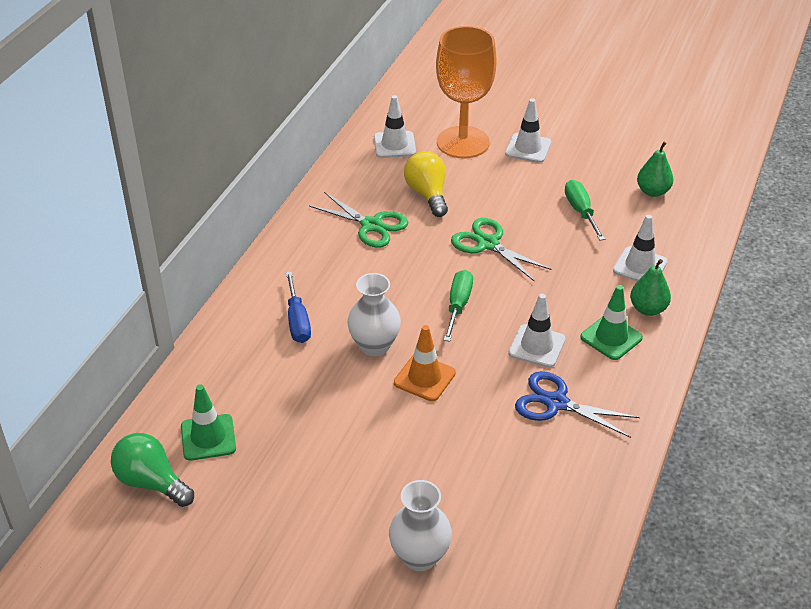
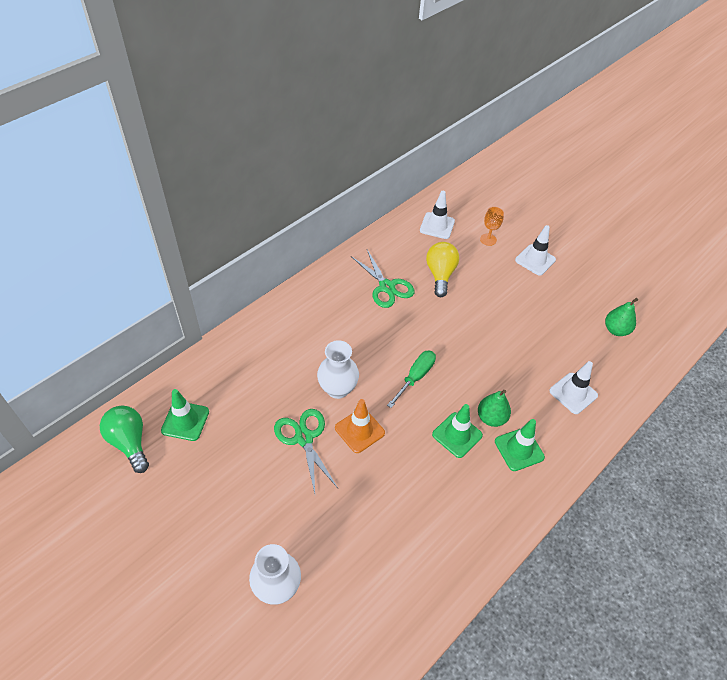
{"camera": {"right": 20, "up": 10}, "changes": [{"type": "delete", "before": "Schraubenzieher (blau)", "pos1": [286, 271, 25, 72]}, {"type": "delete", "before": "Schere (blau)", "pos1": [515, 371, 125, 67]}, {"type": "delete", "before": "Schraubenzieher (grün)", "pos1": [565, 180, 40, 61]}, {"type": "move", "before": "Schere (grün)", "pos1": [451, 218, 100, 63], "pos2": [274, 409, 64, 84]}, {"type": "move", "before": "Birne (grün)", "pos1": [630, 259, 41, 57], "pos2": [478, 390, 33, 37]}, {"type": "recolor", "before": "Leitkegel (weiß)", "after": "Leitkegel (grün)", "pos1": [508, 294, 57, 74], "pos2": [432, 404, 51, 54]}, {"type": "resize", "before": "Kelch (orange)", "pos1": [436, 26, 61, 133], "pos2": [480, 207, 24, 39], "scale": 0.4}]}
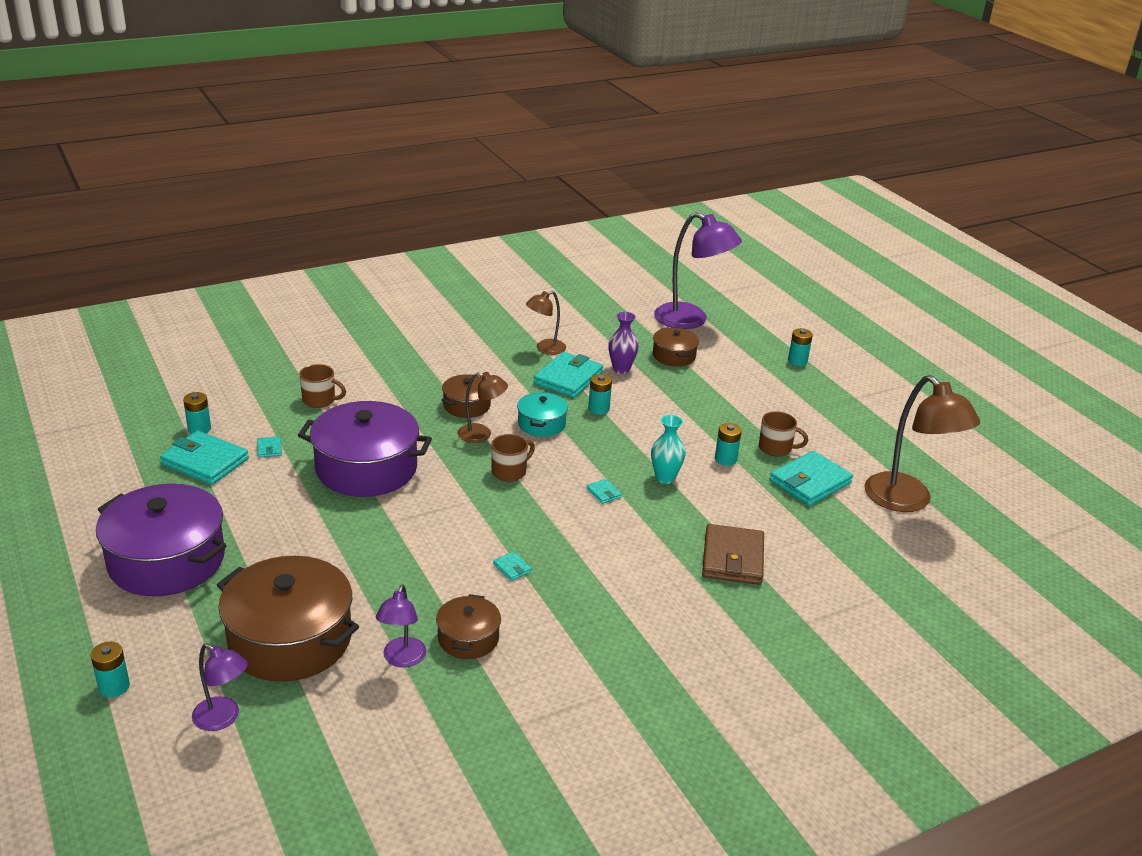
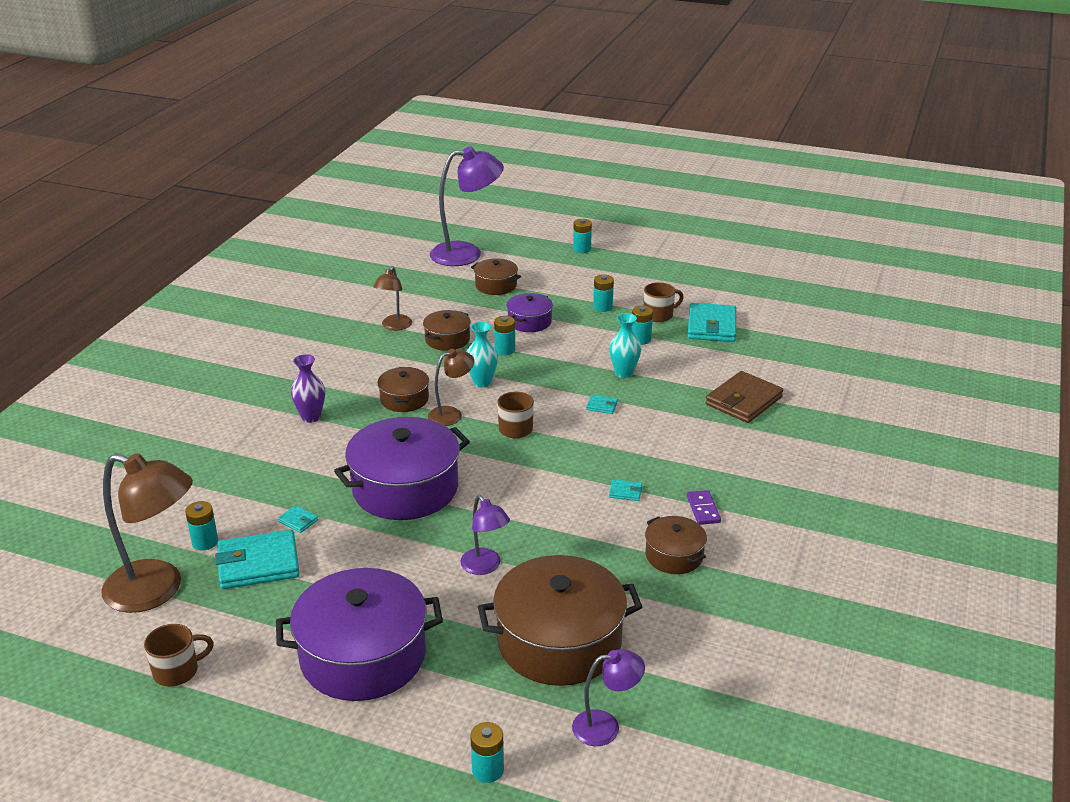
{"camera": {"right": -40, "up": 0}, "changes": [{"type": "insert", "after": "Kochtopf (lila)", "pos2": [507, 293, 46, 39]}, {"type": "insert", "after": "Batterie (türkis)", "pos2": [593, 274, 21, 38]}, {"type": "insert", "after": "Dominostein (lila)", "pos2": [687, 490, 34, 35]}, {"type": "move", "before": "Tasse (braun)", "pos1": [299, 364, 47, 44], "pos2": [144, 624, 70, 63]}, {"type": "move", "before": "Lampe (lila)", "pos1": [376, 585, 50, 82], "pos2": [460, 495, 50, 80]}, {"type": "move", "before": "Vase (lila)", "pos1": [608, 312, 31, 62], "pos2": [291, 354, 34, 69]}, {"type": "move", "before": "Lampe (braun)", "pos1": [864, 375, 116, 137], "pos2": [101, 453, 92, 160]}, {"type": "replace", "before": "Kochtopf (türkis)", "after": "Vase (türkis)", "pos1": [517, 392, 51, 45], "pos2": [467, 322, 31, 66]}, {"type": "replace", "before": "Geldbörse (türkis)", "after": "Kochtopf (braun)", "pos1": [533, 352, 70, 46], "pos2": [423, 310, 48, 41]}, {"type": "rotate", "before": "Geldbörse (braun)", "pos1": [702, 524, 62, 61], "pos2": [706, 371, 77, 52], "turn": 75}]}
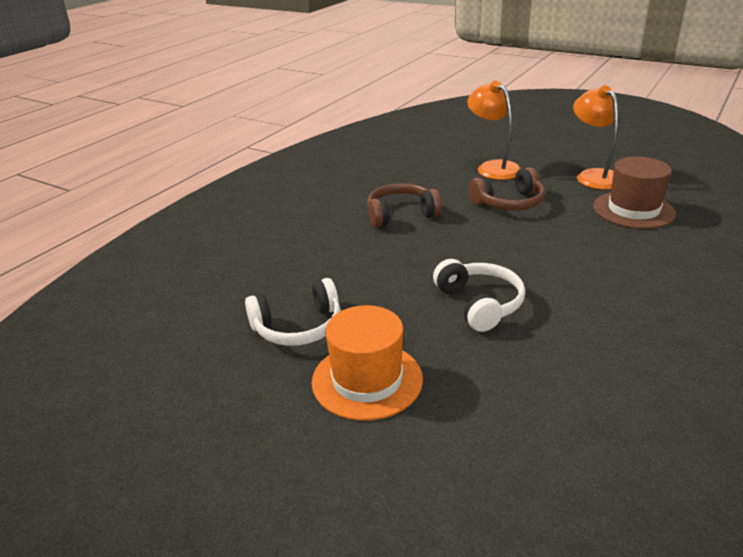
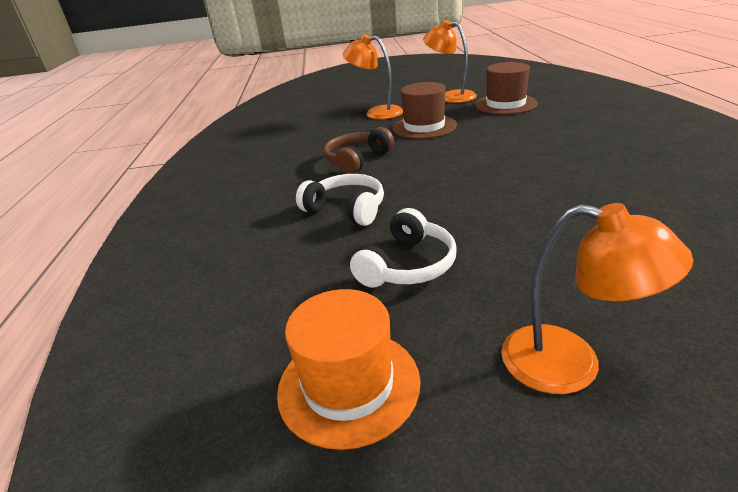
{"camera": {"right": -35, "up": 0}, "changes": [{"type": "insert", "after": "Lampe (orange)", "pos2": [501, 203, 192, 191]}, {"type": "move", "before": "Hut (orange)", "pos1": [312, 305, 111, 116], "pos2": [277, 289, 144, 161]}, {"type": "move", "before": "Kopfhörer (weiß)", "pos1": [433, 259, 92, 73], "pos2": [296, 174, 88, 52]}, {"type": "replace", "before": "Kopfhörer (braun)", "after": "Hut (braun)", "pos1": [469, 167, 76, 44], "pos2": [392, 82, 65, 57]}]}
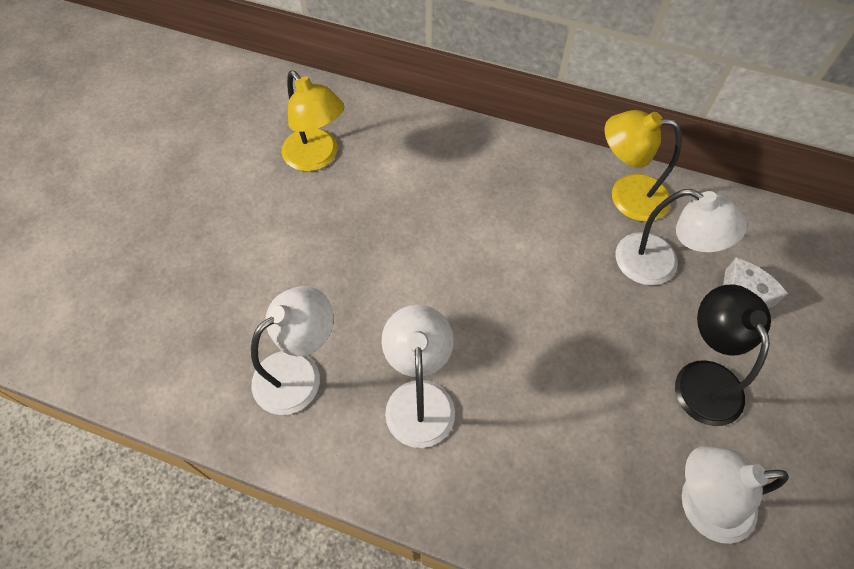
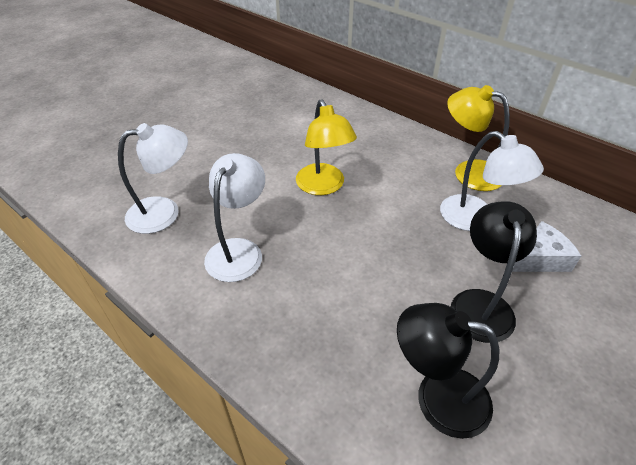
{"camera": {"right": 20, "up": -15}, "changes": [{"type": "move", "before": "Lampe (gelb)", "pos1": [281, 71, 63, 100], "pos2": [296, 99, 61, 96]}, {"type": "recolor", "before": "Lampe (weiß)", "after": "Lampe (schwarz)", "pos1": [682, 446, 107, 98], "pos2": [397, 303, 102, 136]}]}
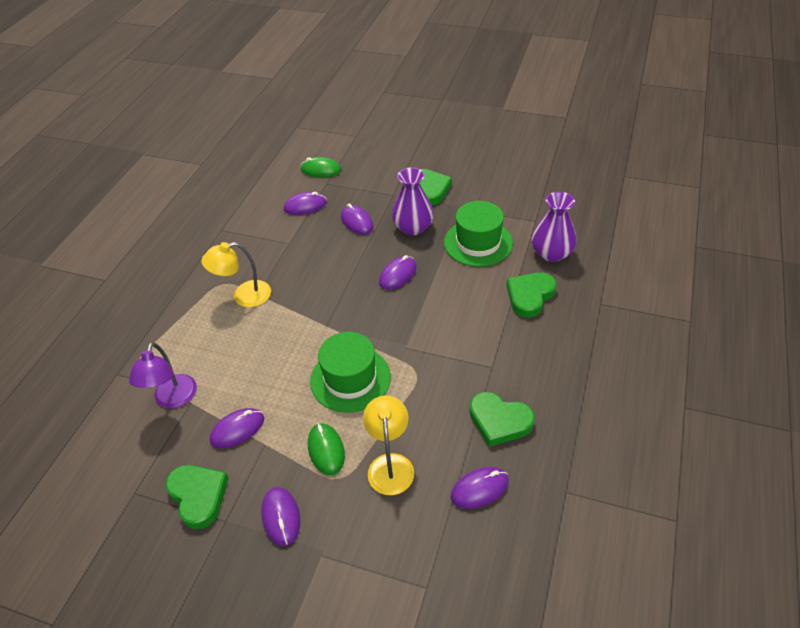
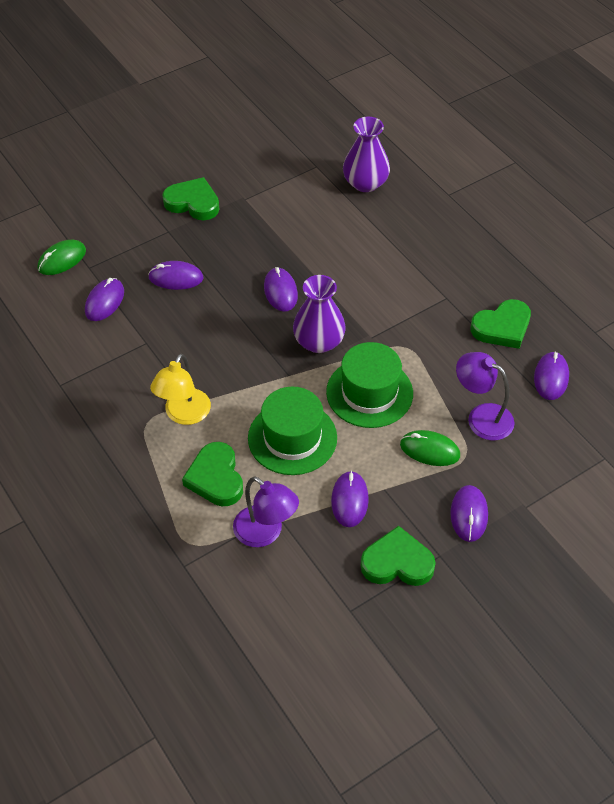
{"camera": {"right": -55, "up": 5}, "changes": [{"type": "move", "before": "Vase (lila)", "pos1": [392, 167, 42, 69], "pos2": [293, 275, 53, 78]}, {"type": "move", "before": "Hut (grün)", "pos1": [444, 201, 69, 66], "pos2": [248, 387, 89, 88]}, {"type": "move", "before": "Herz (grün)", "pos1": [506, 273, 50, 45], "pos2": [182, 442, 61, 64]}, {"type": "recolor", "before": "Lampe (gelb)", "after": "Lampe (lila)", "pos1": [363, 396, 51, 99], "pos2": [456, 352, 58, 89]}, {"type": "rotate", "before": "Computermaus (lila)", "pos1": [261, 487, 39, 59], "pos2": [450, 485, 38, 57], "turn": 75}]}
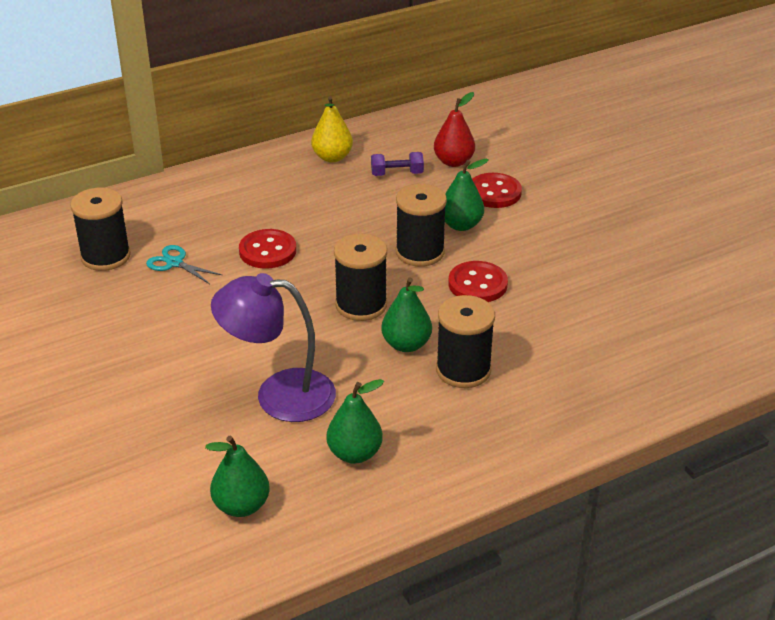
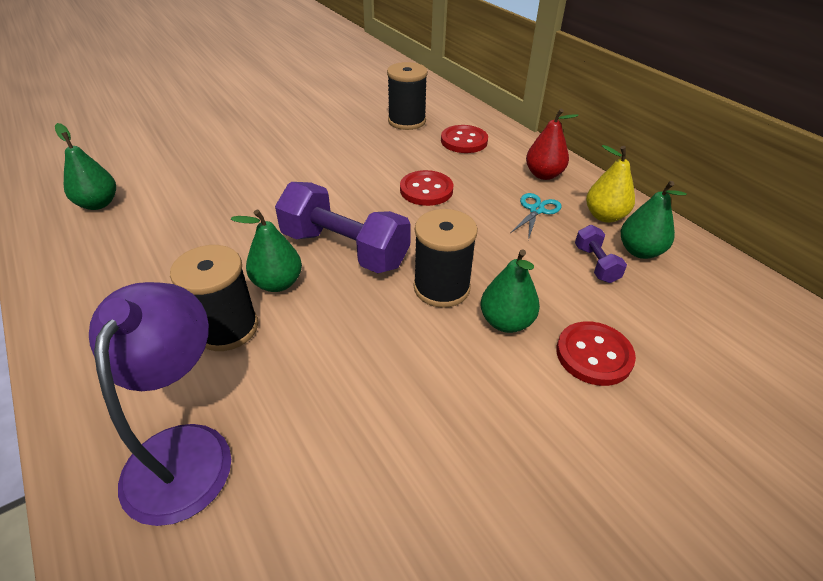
{"camera": {"right": 85, "up": 5}, "changes": [{"type": "move", "before": "Schere (türkis)", "pos1": [146, 245, 76, 39], "pos2": [510, 193, 51, 47]}, {"type": "move", "before": "Lampe (lila)", "pos1": [211, 273, 125, 149], "pos2": [89, 282, 142, 244]}, {"type": "move", "before": "Birne (grün)", "pos1": [326, 379, 58, 85], "pos2": [621, 181, 66, 78]}, {"type": "move", "before": "Birne (rot)", "pos1": [434, 92, 41, 75], "pos2": [526, 109, 52, 71]}, {"type": "move", "before": "Knopf (rot)", "pos1": [448, 261, 60, 41], "pos2": [441, 125, 47, 28]}, {"type": "replace", "before": "Garnrolle (schwarz)", "after": "Hantel (lila)", "pos1": [334, 234, 53, 87], "pos2": [275, 182, 136, 91]}]}
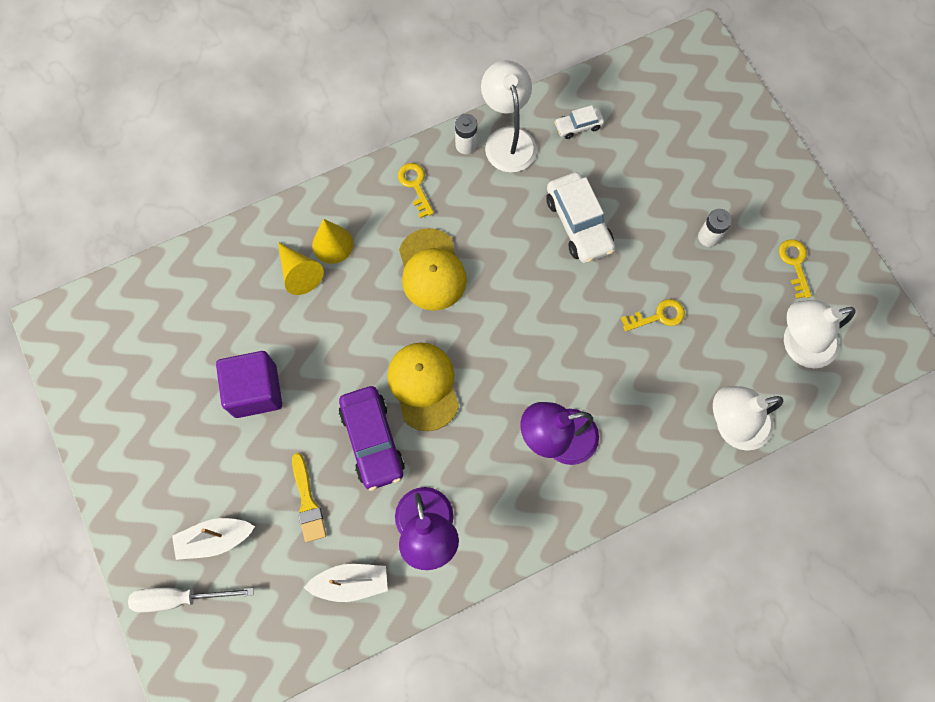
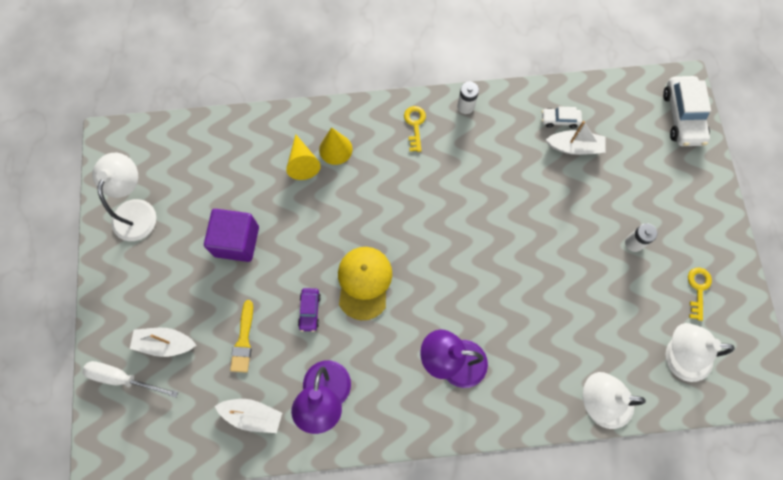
{"camera": {"right": 20, "up": 0}, "changes": [{"type": "delete", "before": "Kappe (gelb)", "pos1": [399, 228, 68, 83]}, {"type": "delete", "before": "Schlüssel (gelb)", "pos1": [621, 299, 64, 33]}, {"type": "insert", "after": "Boot (weiß)", "pos2": [546, 121, 60, 34]}, {"type": "move", "before": "Lampe (weiß)", "pos1": [481, 60, 56, 113], "pos2": [92, 153, 64, 88]}, {"type": "move", "before": "Auto (weiß)", "pos1": [547, 172, 68, 91], "pos2": [663, 76, 48, 70]}, {"type": "resize", "before": "Auto (lila)", "pos1": [339, 386, 66, 105], "pos2": [298, 288, 23, 44], "scale": 0.53}]}
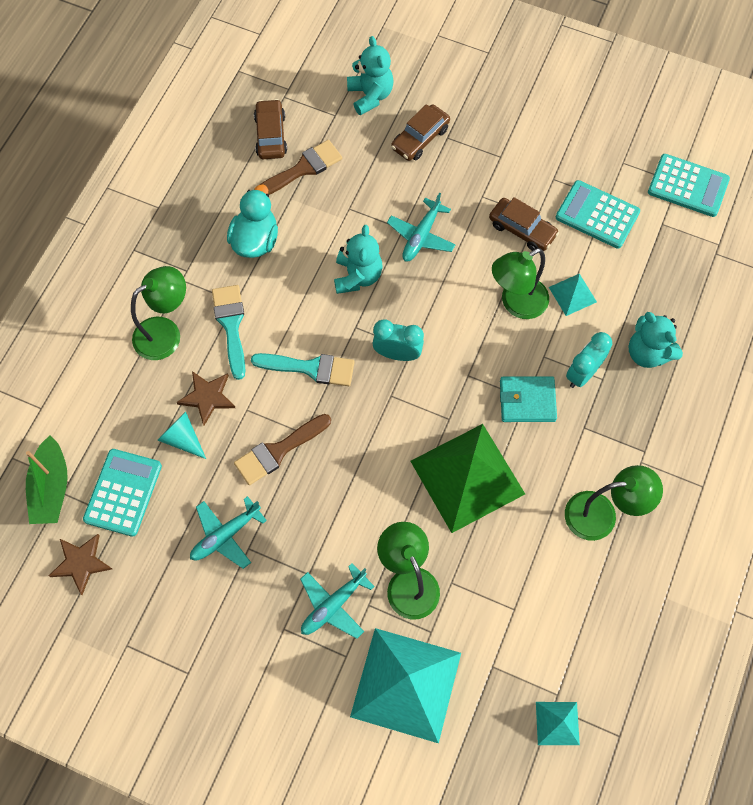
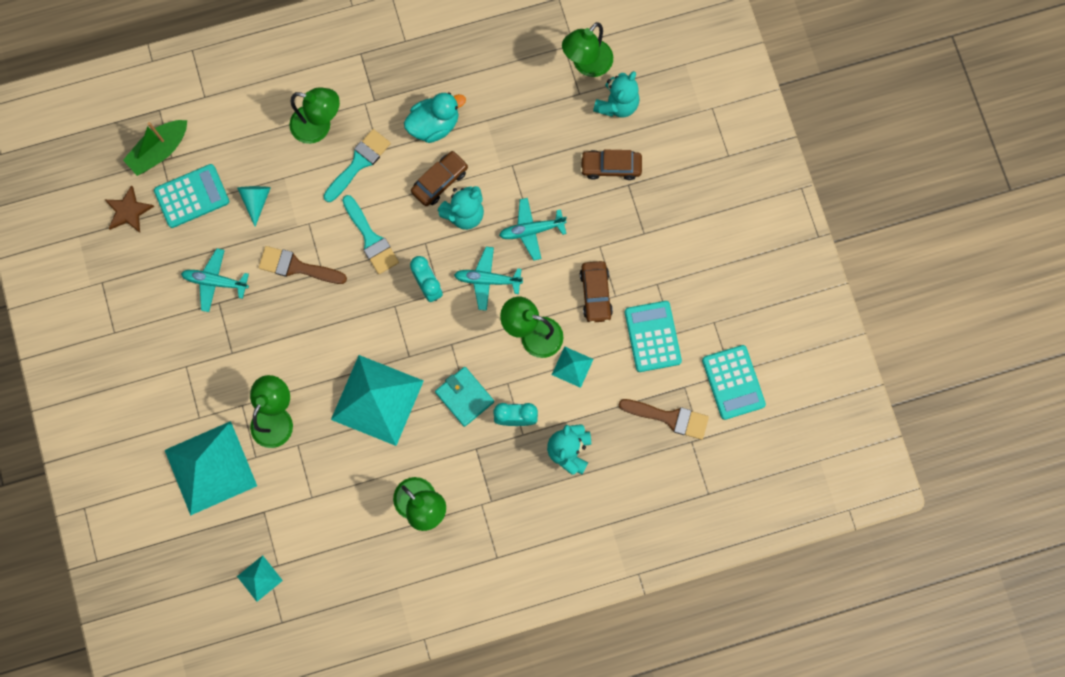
{"camera": {"right": 50, "up": 10}, "changes": [{"type": "delete", "before": "Stern (braun)", "pos1": [177, 371, 58, 55]}, {"type": "insert", "after": "Lampe (grün)", "pos2": [562, 22, 51, 55]}, {"type": "move", "before": "Auto (braun)", "pos1": [254, 99, 33, 60], "pos2": [411, 151, 57, 55]}, {"type": "move", "before": "Pinsel (braun)", "pos1": [259, 140, 83, 55], "pos2": [619, 399, 90, 41]}, {"type": "move", "before": "Flugzeug (türkis)", "pos1": [300, 563, 75, 76], "pos2": [454, 247, 69, 64]}, {"type": "recolor", "before": "Pyramide (grün)", "after": "Pyramide (türkis)", "pos1": [410, 424, 115, 109], "pos2": [331, 355, 93, 91]}]}
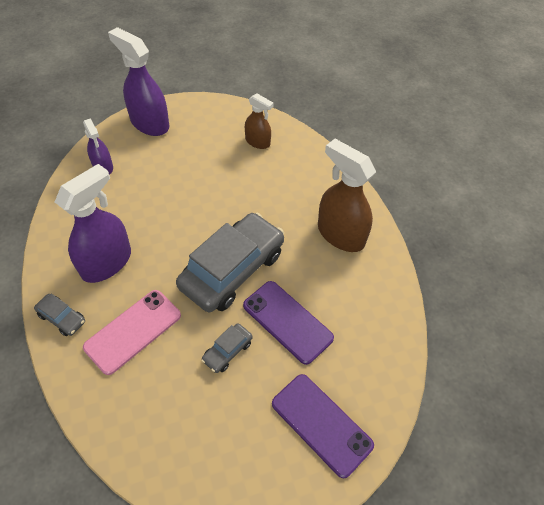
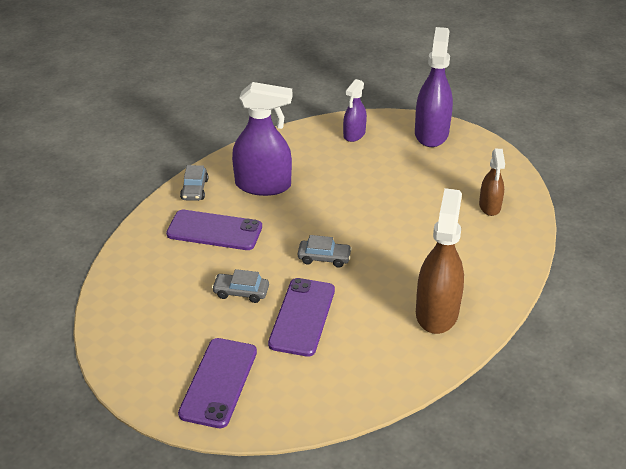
{"camera": {"right": 60, "up": -15}, "changes": [{"type": "recolor", "before": "Handy (rosa)", "after": "Handy (lila)", "pos1": [83, 290, 98, 85], "pos2": [166, 210, 96, 40]}, {"type": "resize", "before": "Auto (grau)", "pos1": [176, 213, 108, 99], "pos2": [298, 235, 54, 33], "scale": 0.43}]}
